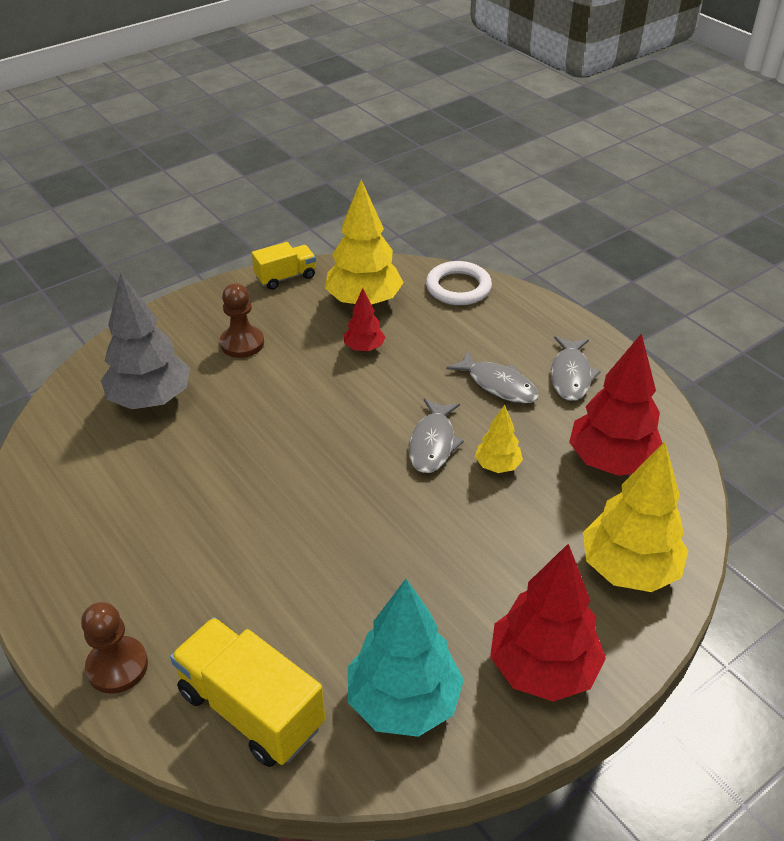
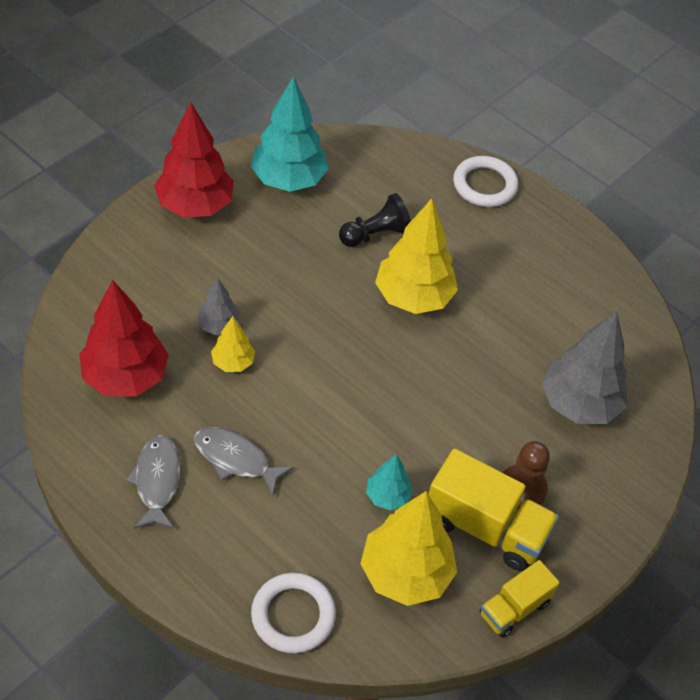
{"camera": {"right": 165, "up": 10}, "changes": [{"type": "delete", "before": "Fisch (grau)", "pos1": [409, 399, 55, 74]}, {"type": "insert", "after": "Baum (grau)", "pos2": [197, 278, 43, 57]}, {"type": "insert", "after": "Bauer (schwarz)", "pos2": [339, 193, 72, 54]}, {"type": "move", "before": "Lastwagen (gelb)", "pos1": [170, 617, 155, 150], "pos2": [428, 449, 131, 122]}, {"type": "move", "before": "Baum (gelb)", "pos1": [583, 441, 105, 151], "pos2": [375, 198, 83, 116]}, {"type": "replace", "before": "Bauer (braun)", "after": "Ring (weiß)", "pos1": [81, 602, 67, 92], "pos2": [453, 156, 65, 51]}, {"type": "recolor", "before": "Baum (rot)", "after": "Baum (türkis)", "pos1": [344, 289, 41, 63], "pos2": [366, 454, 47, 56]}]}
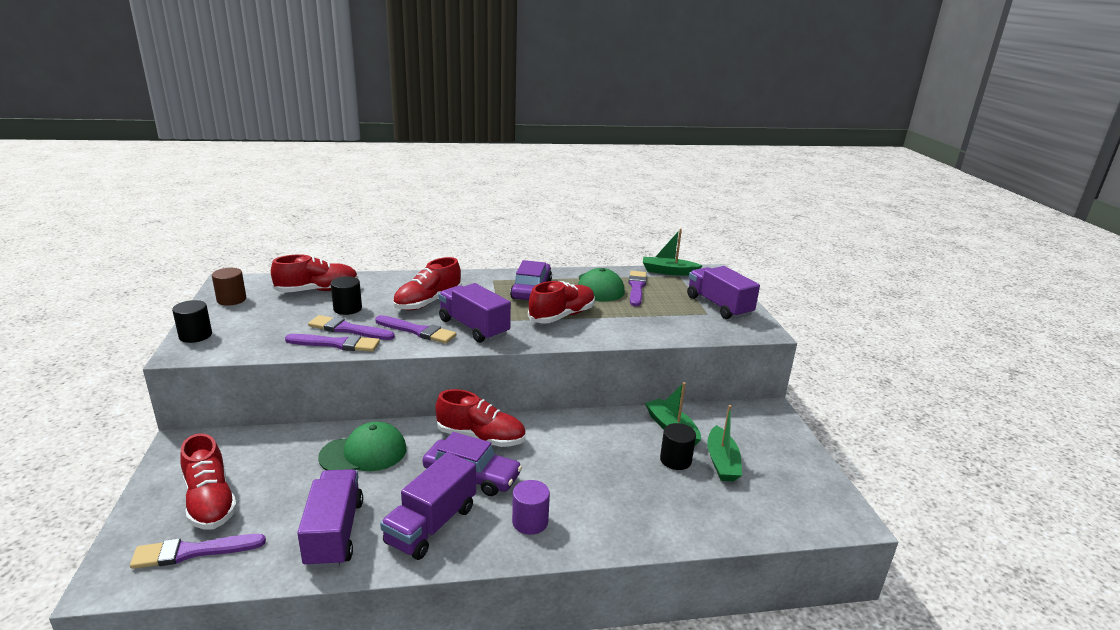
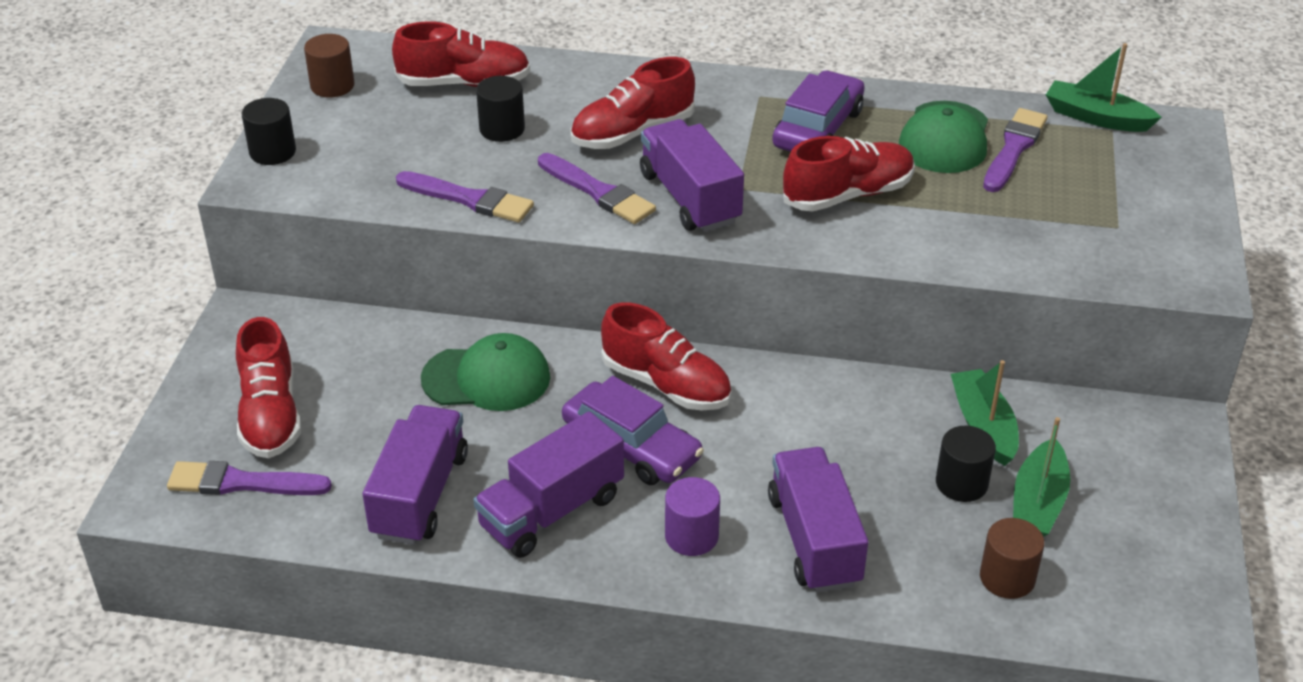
{"camera": {"right": 20, "up": 15}, "changes": [{"type": "delete", "before": "Pinsel (lila)", "pos1": [308, 315, 87, 25]}, {"type": "insert", "after": "Vollzylinder (braun)", "pos2": [980, 518, 65, 81]}, {"type": "move", "before": "Lastwagen (lila)", "pos1": [687, 266, 73, 53], "pos2": [768, 447, 100, 146]}]}
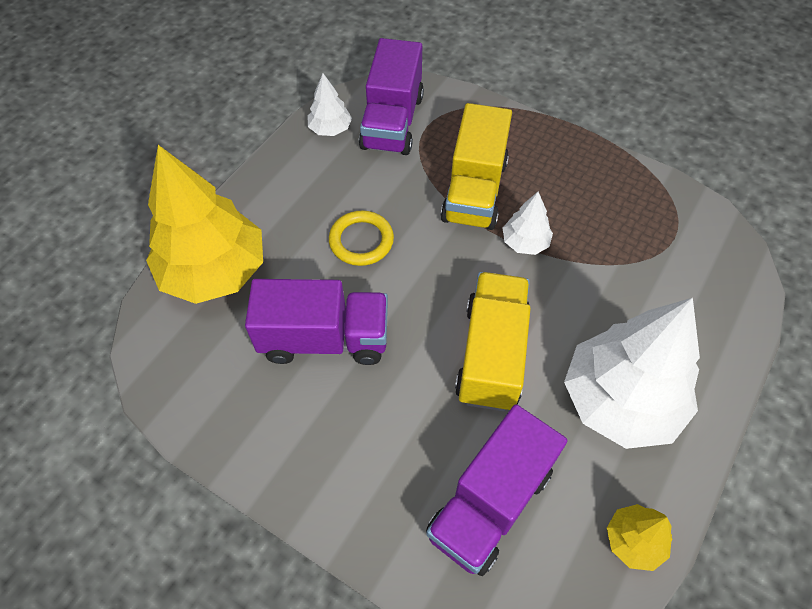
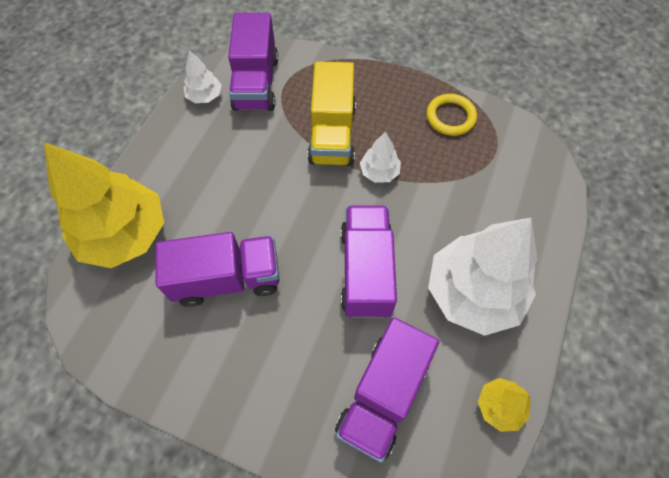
{"camera": {"right": -10, "up": 5}, "changes": [{"type": "move", "before": "Ring (gelb)", "pos1": [329, 210, 65, 56], "pos2": [426, 94, 51, 42]}, {"type": "recolor", "before": "Lastwagen (gelb)", "after": "Lastwagen (lila)", "pos1": [455, 272, 76, 140], "pos2": [341, 205, 56, 113]}]}
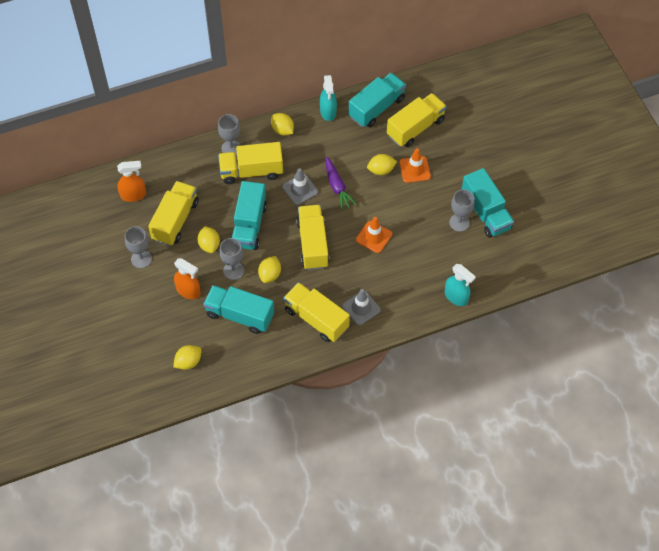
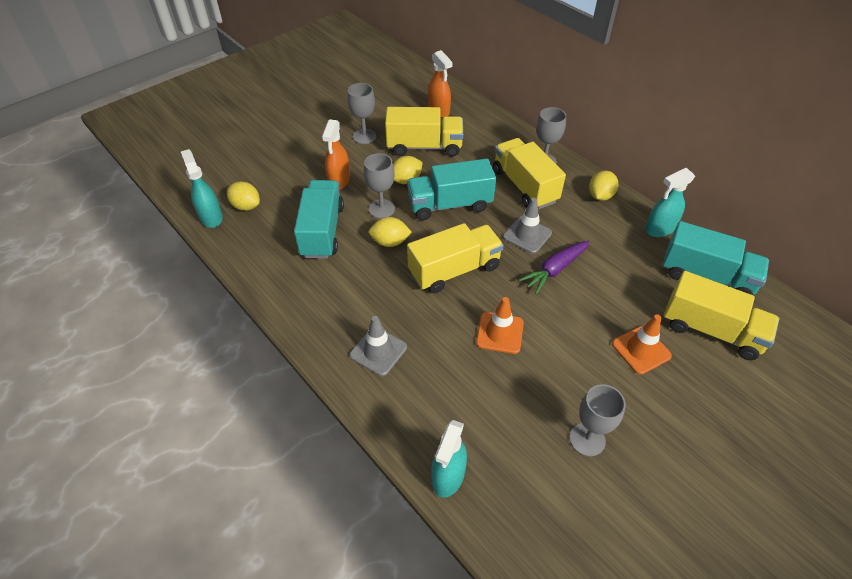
{"camera": {"right": 70, "up": -10}, "changes": [{"type": "delete", "before": "Lastwagen (gelb)", "pos1": [284, 282, 66, 60]}, {"type": "delete", "before": "Zitrone (gelb)", "pos1": [367, 154, 30, 21]}, {"type": "delete", "before": "Lastwagen (türkis)", "pos1": [462, 168, 52, 70]}, {"type": "insert", "after": "Sprühflasche (türkis)", "pos2": [181, 149, 42, 79]}]}
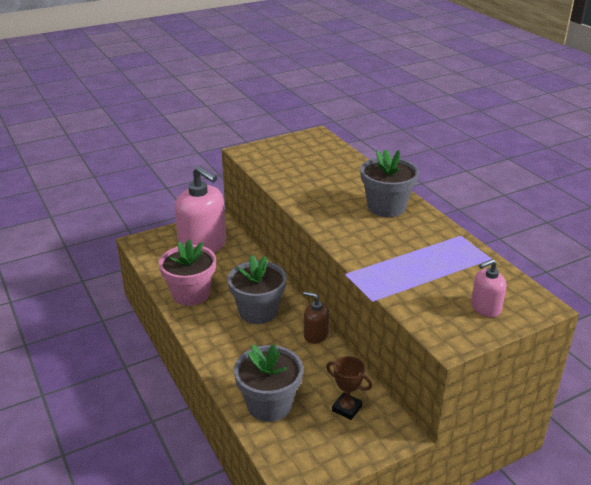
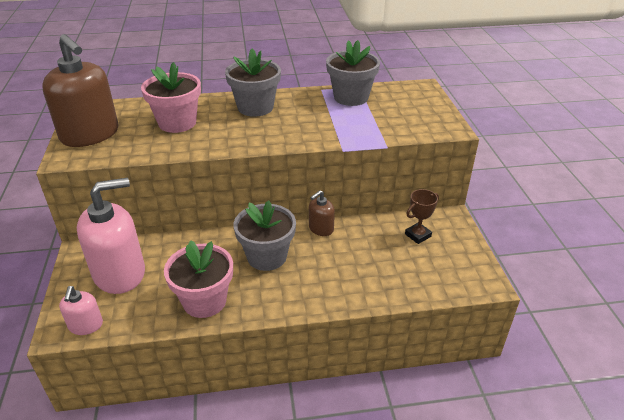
{"camera": {"right": -70, "up": 5}, "changes": [{"type": "insert", "after": "Seifenspender (braun)", "pos2": [42, 34, 77, 113]}, {"type": "insert", "after": "Blumentopf (rosa)", "pos2": [141, 62, 60, 71]}, {"type": "move", "before": "Blumentopf (grau)", "pos1": [234, 344, 69, 78], "pos2": [326, 40, 54, 66]}, {"type": "move", "before": "Seifenspender (rosa)", "pos1": [471, 259, 35, 58], "pos2": [59, 286, 44, 49]}]}
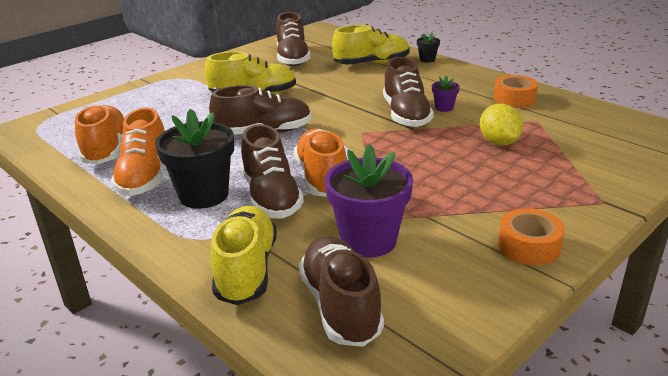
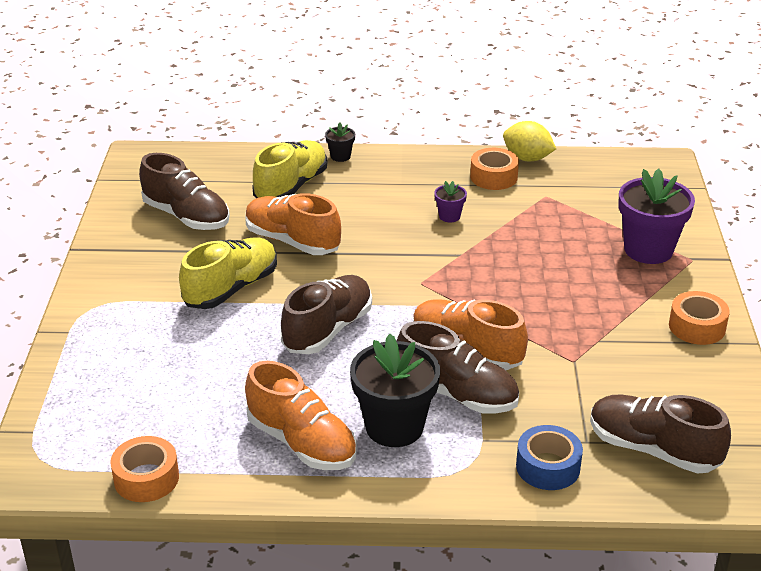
{"camera": {"right": -45, "up": 5}, "changes": [{"type": "delete", "before": "Schuh (braun)", "pos1": [383, 57, 51, 70]}, {"type": "insert", "after": "Klebeband (orange)", "pos2": [110, 436, 69, 66]}, {"type": "move", "before": "Schuh (orange)", "pos1": [75, 104, 50, 60], "pos2": [245, 193, 96, 62]}, {"type": "move", "before": "Blumentopf (lila)", "pos1": [325, 144, 88, 114], "pos2": [618, 169, 77, 95]}, {"type": "move", "before": "Zitrone (gelb)", "pos1": [480, 104, 43, 41], "pos2": [503, 121, 53, 40]}, {"type": "replace", "before": "Schuh (gelb)", "after": "Klebeband (blau)", "pos1": [210, 205, 67, 100], "pos2": [516, 425, 67, 65]}]}
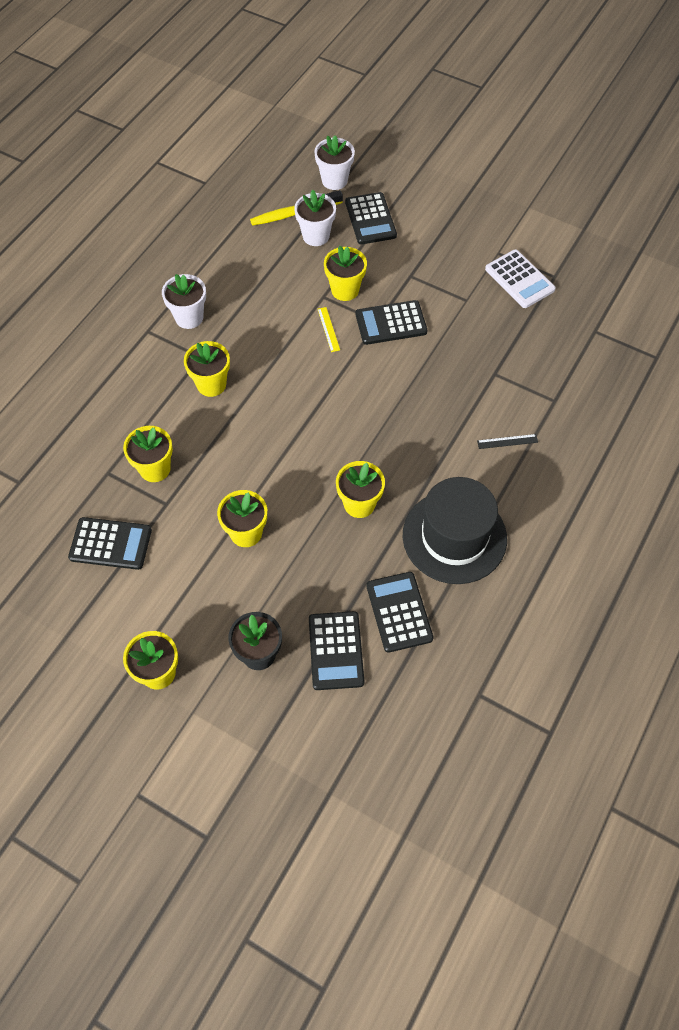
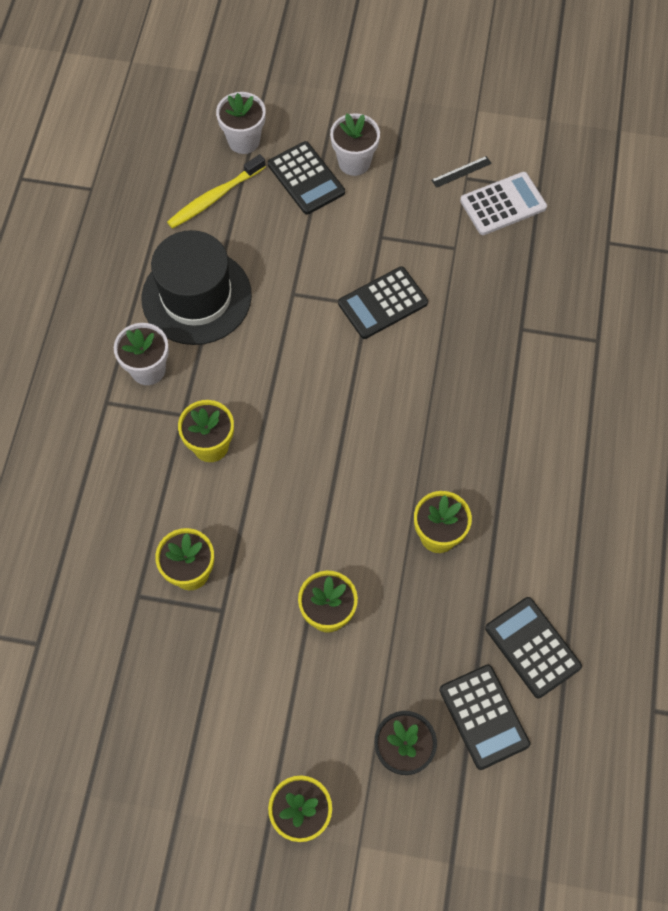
{"camera": {"right": -20, "up": 5}, "changes": [{"type": "delete", "before": "Taschenrechner (schwarz)", "pos1": [68, 517, 84, 53]}, {"type": "delete", "before": "Lineal (gelb)", "pos1": [318, 307, 22, 45]}, {"type": "delete", "before": "Blumentopf (gelb)", "pos1": [324, 246, 43, 55]}, {"type": "move", "before": "Blumentopf (weiß)", "pos1": [294, 190, 42, 56], "pos2": [330, 113, 50, 63]}, {"type": "move", "before": "Hut (schwarz)", "pos1": [403, 477, 104, 107], "pos2": [142, 230, 110, 115]}, {"type": "move", "before": "Lineal (schwarz)", "pos1": [477, 434, 61, 15], "pos2": [431, 156, 61, 32]}, {"type": "rotate", "before": "Taschenrechner (weiß)", "pos1": [485, 250, 71, 58], "pos2": [460, 172, 87, 63], "turn": -60}]}
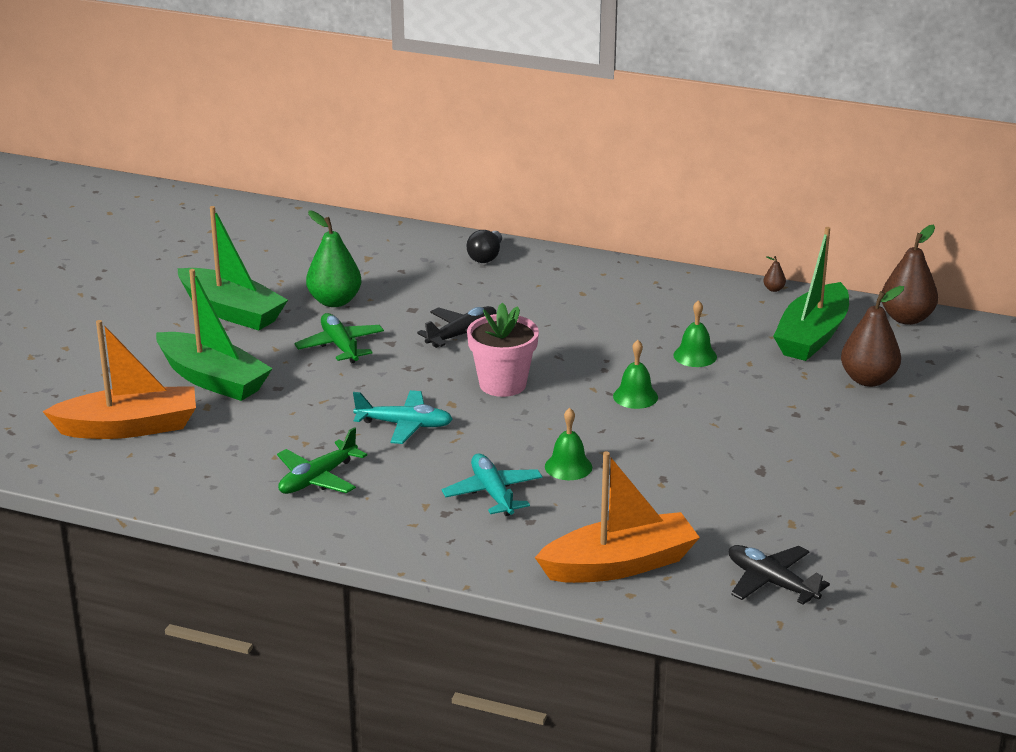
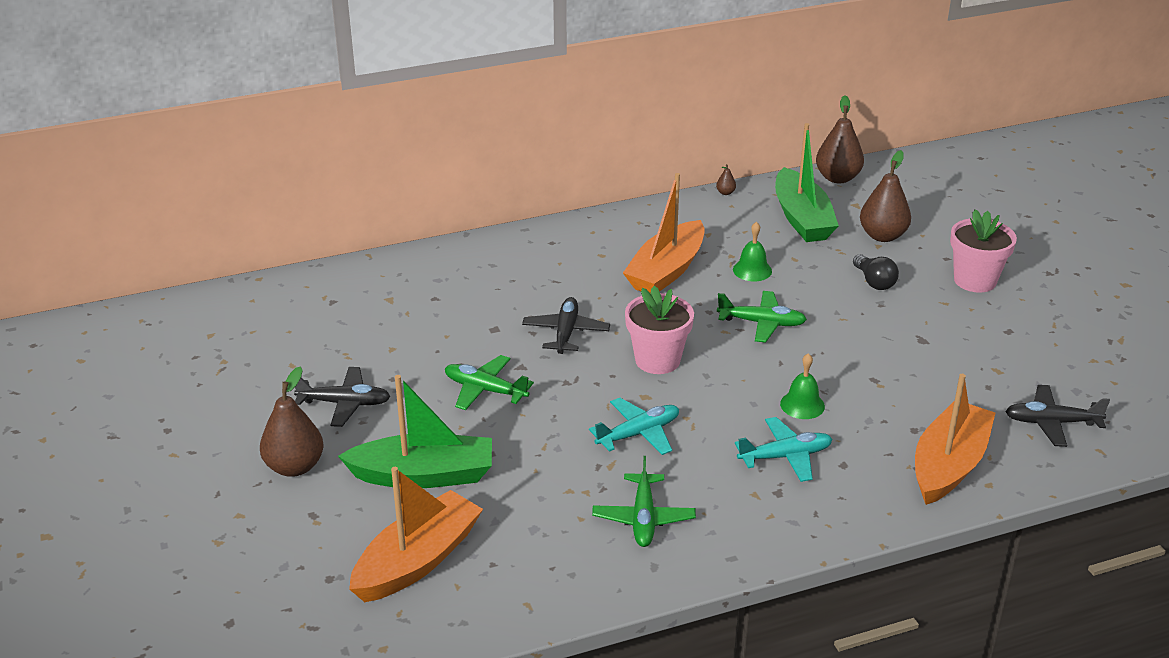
{"camera": {"right": -40, "up": 5}, "changes": [{"type": "delete", "before": "Birne (grün)", "pos1": [306, 211, 56, 96]}, {"type": "insert", "after": "Birne (braun)", "pos2": [260, 367, 63, 110]}, {"type": "insert", "after": "Boot (orange)", "pos2": [623, 173, 81, 121]}, {"type": "insert", "after": "Blumentopf (rosa)", "pos2": [950, 209, 67, 84]}, {"type": "move", "before": "Glühbirne (schwarz)", "pos1": [467, 230, 35, 33], "pos2": [853, 254, 46, 36]}, {"type": "replace", "before": "Boot (grün)", "after": "Flugzeug (schwarz)", "pos1": [178, 206, 110, 124], "pos2": [294, 367, 97, 60]}, {"type": "replace", "before": "Glocke (grün)", "after": "Flugzeug (grün)", "pos1": [613, 340, 45, 69], "pos2": [717, 291, 90, 52]}, {"type": "rotate", "before": "Flugzeug (türkis)", "pos1": [442, 454, 101, 62], "pos2": [735, 417, 98, 65], "turn": 135}]}
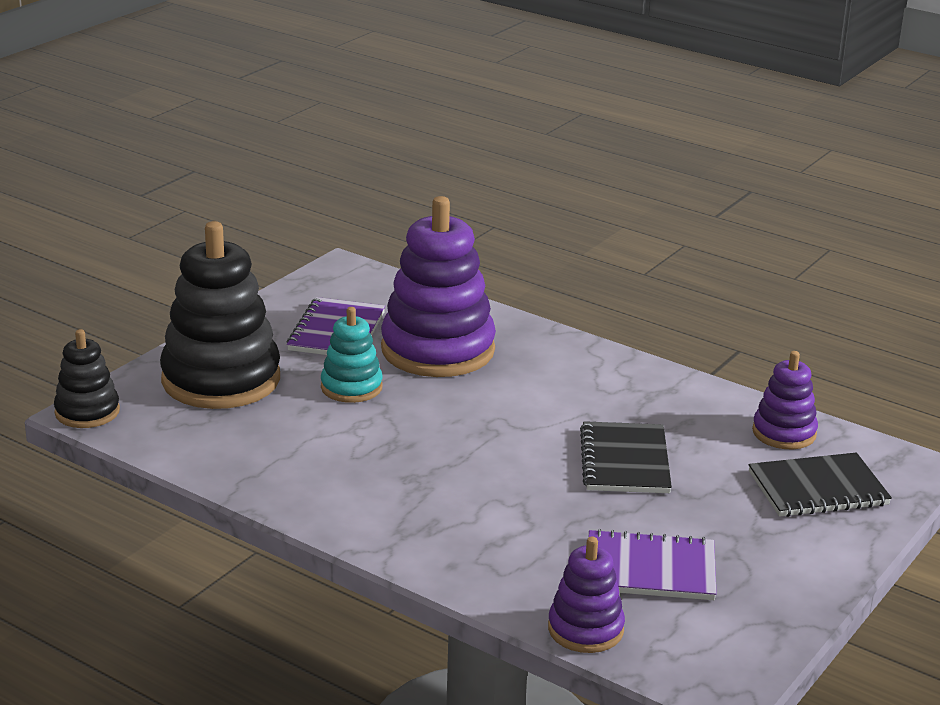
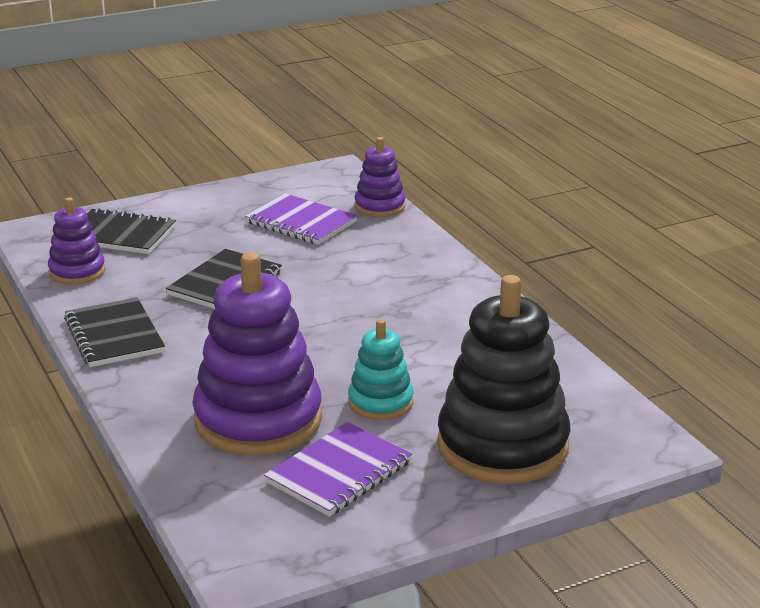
{"camera": {"right": -150, "up": 0}, "changes": [{"type": "delete", "before": "Stapelspielzeug (schwarz)", "pos1": [54, 329, 66, 99]}, {"type": "insert", "after": "Notizbuch (schwarz)", "pos2": [64, 297, 101, 70]}]}
